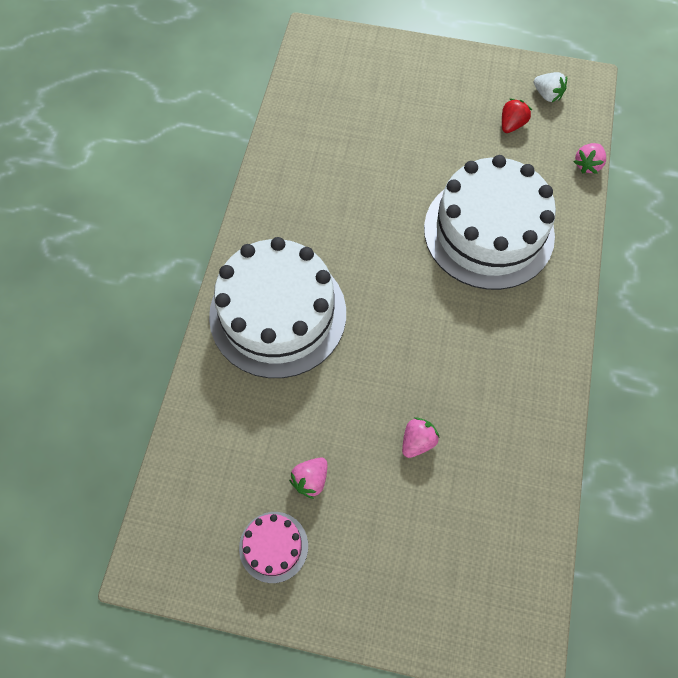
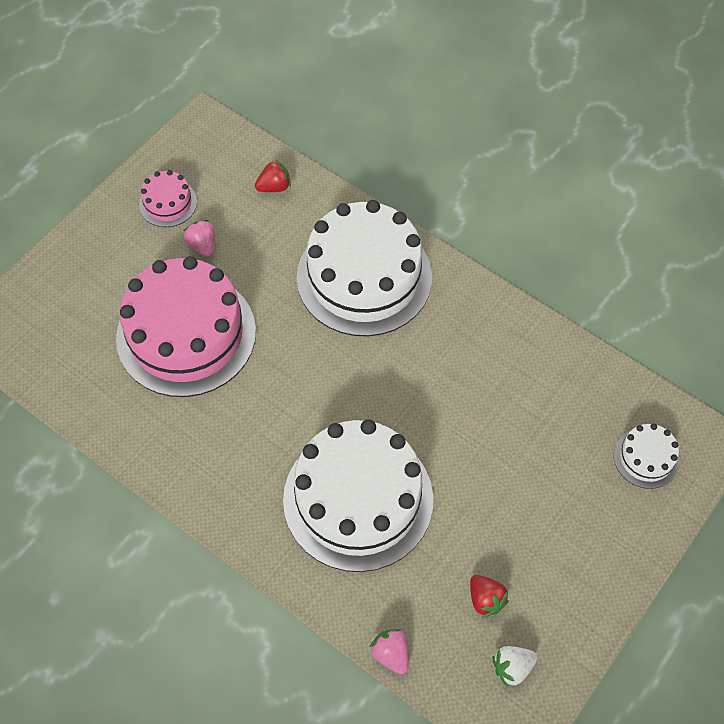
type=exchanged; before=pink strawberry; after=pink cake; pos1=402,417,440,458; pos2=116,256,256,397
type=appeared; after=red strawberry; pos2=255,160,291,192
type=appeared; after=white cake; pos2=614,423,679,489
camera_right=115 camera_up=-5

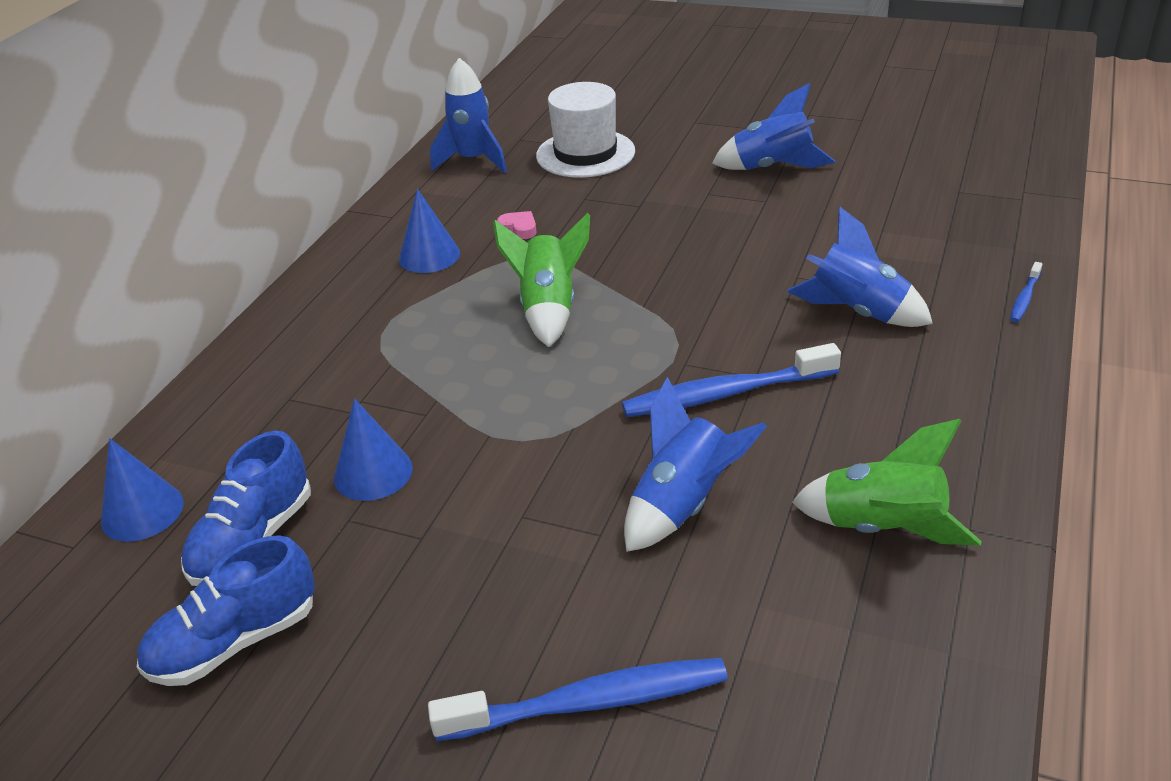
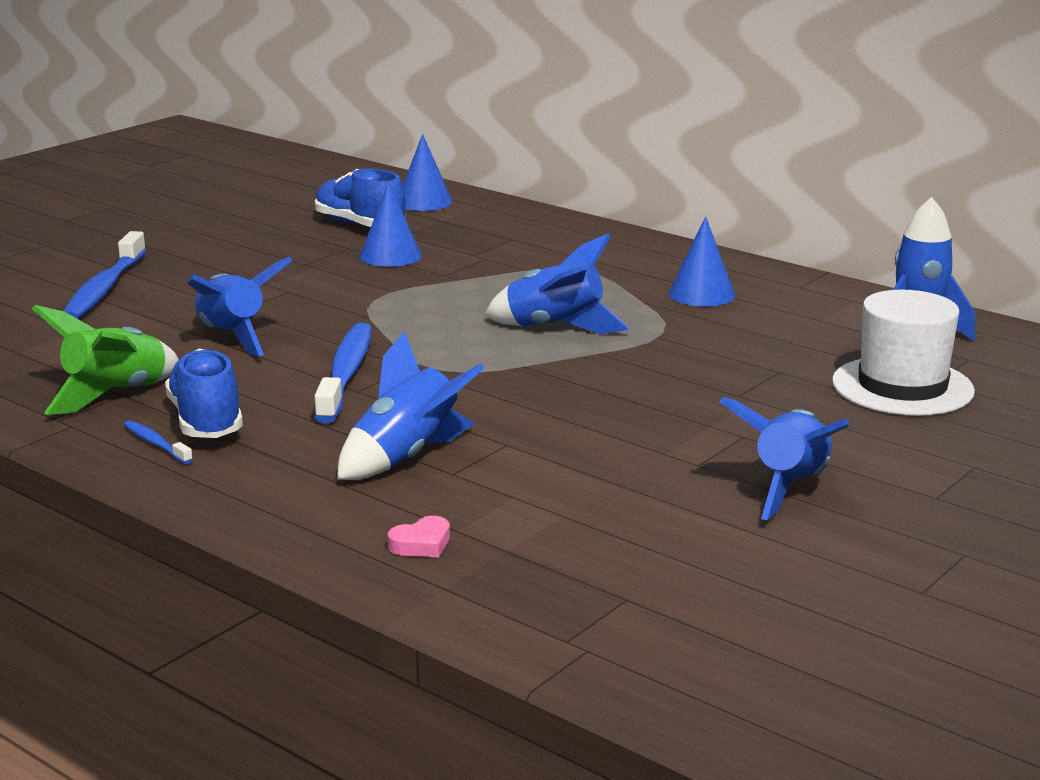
type=relocated; before=pink heart; pos1=497,211,537,239; pos2=388,516,450,557
type=colour; before=green rocket; after=blue rocket; pos1=493,213,590,347; pos2=484,233,630,334
type=relocated; before=blue toothbrush; pos1=1010,262,1042,322; pos2=124,420,193,464
type=relocated; before=blue shoe; pos1=137,535,315,686; pos2=165,348,243,438
camera_right=105 camera_up=-15

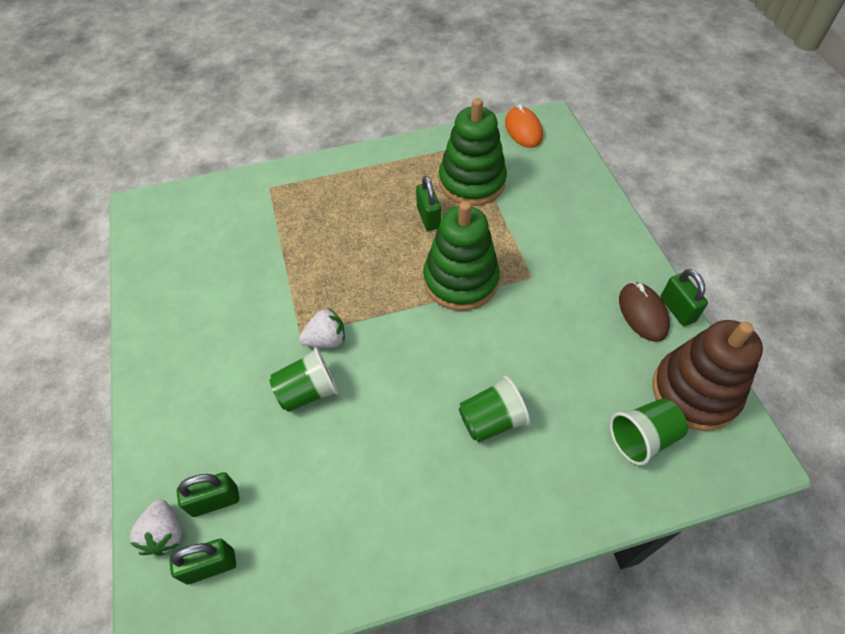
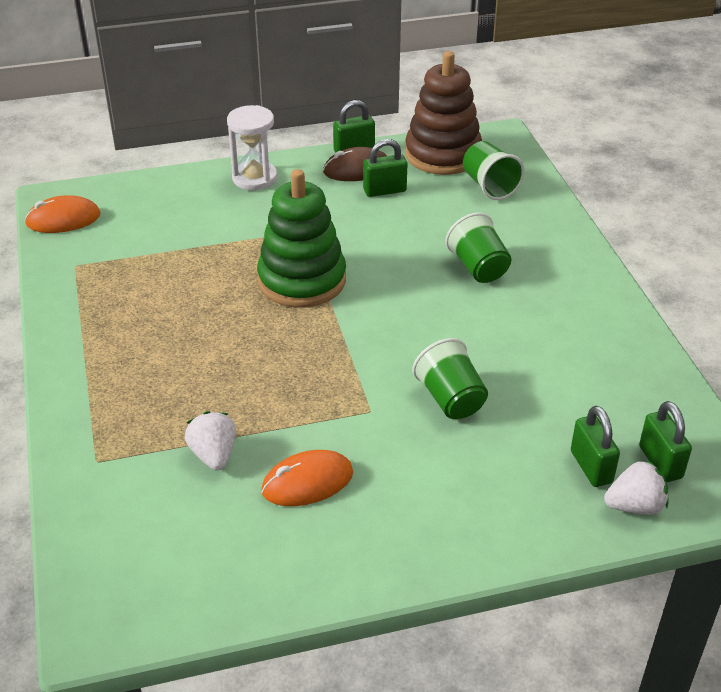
type=missing; before=green stacking toy; pos1=439,98,507,206
type=relocated; before=green padlock; pos1=416,176,441,231; pos2=363,139,407,197
type=relocated; before=white strawberry; pos1=299,308,345,348; pos2=185,411,236,471
type=appeared; after=white hourglass; pos2=227,105,277,191
type=appeared; after=orange mouse; pos2=261,450,353,506
camera_right=-90 camera_up=-15

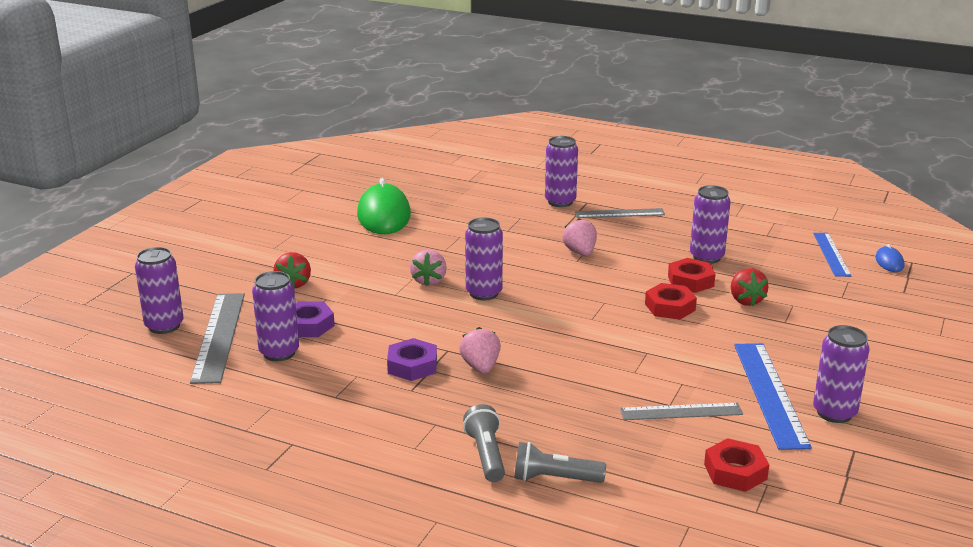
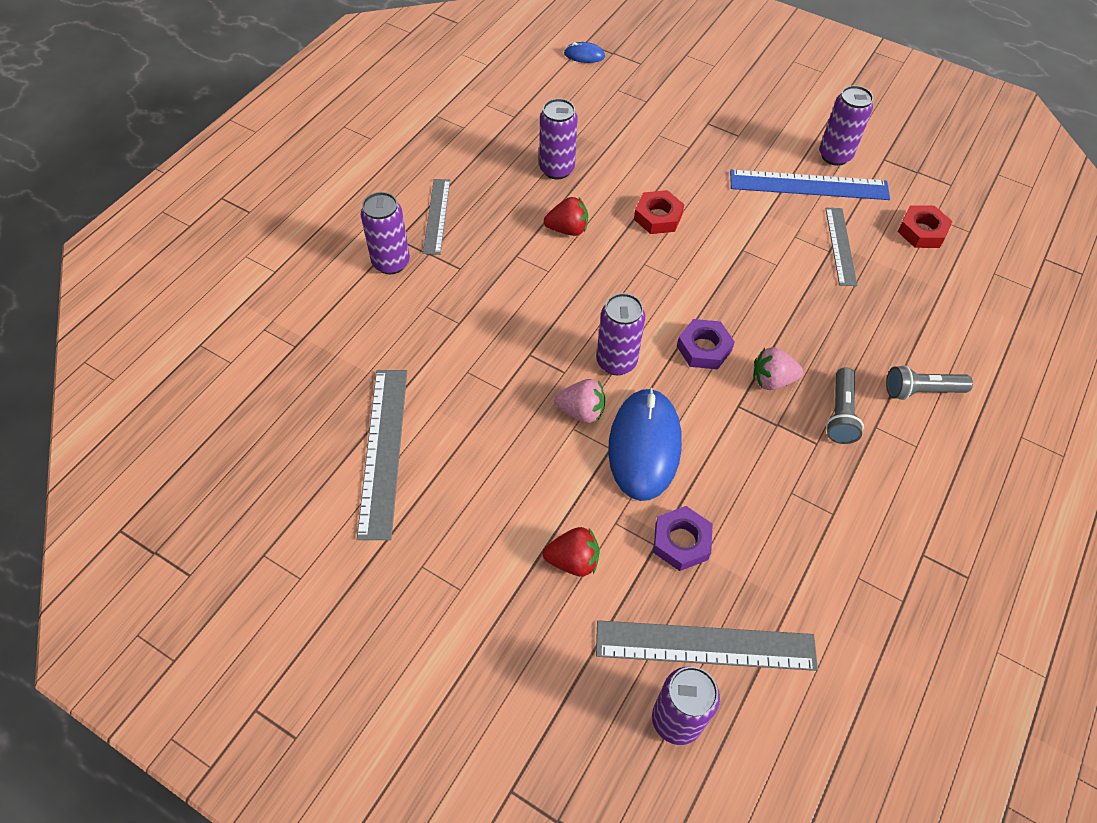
type=exchanged; before=green mouse; after=grey ruler; pos1=357,178,411,234; pos2=357,370,407,540
type=missing; before=pink strawberry; pos1=563,218,597,256
type=missing; before=blue ruler; pos1=813,233,851,277
type=missing; before=red nut; pos1=668,258,715,293
type=relocated; before=red strawberry; pos1=731,268,768,306; pos2=544,197,588,236
type=missing; before=purple can; pos1=252,271,299,361
type=relocated; before=purple nut; pos1=387,338,437,381; pos2=677,319,735,369
type=relocated; before=grey flashlight; pos1=514,442,606,483; pos2=826,367,864,444
type=appeared; after=blue mouse; pos2=608,388,682,501
camera_right=-85 camera_up=30

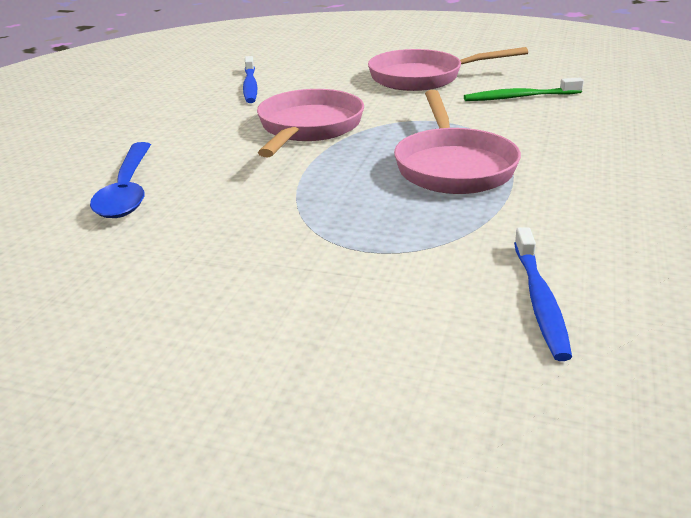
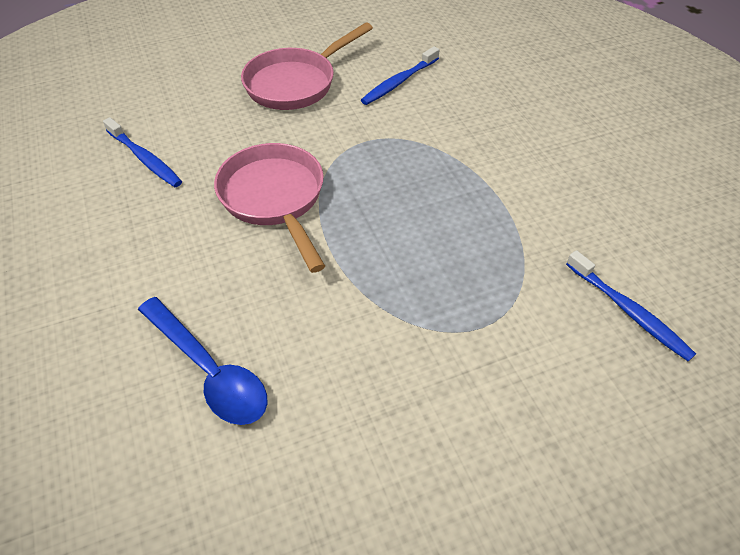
type=colour; before=green toothbrush; after=blue toothbrush; pos1=464,77,584,101; pos2=361,46,439,105
type=missing; before=pink pan; pos1=394,90,521,194
camera_right=-40 camera_up=20

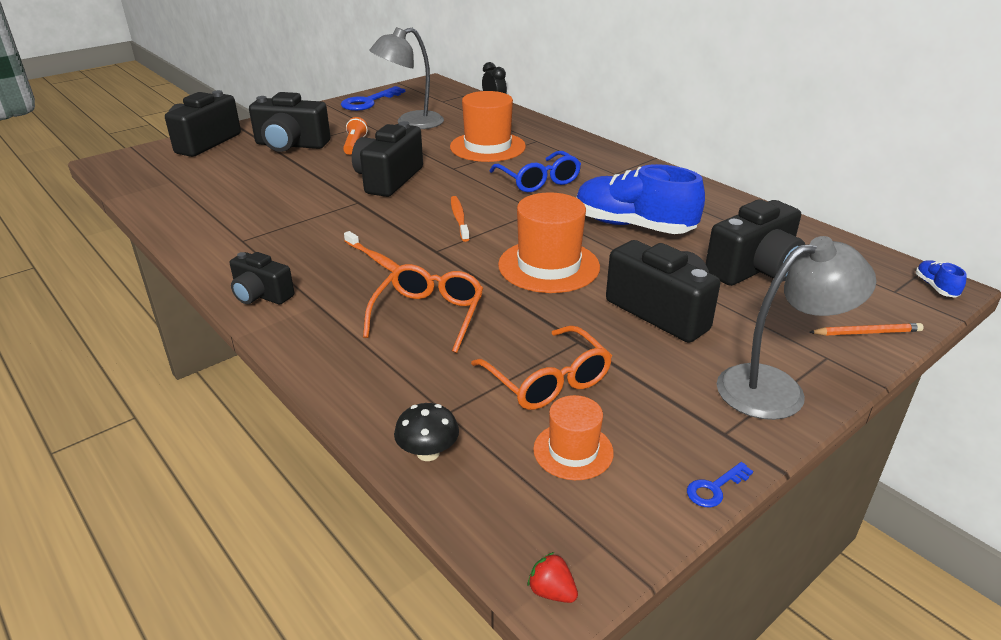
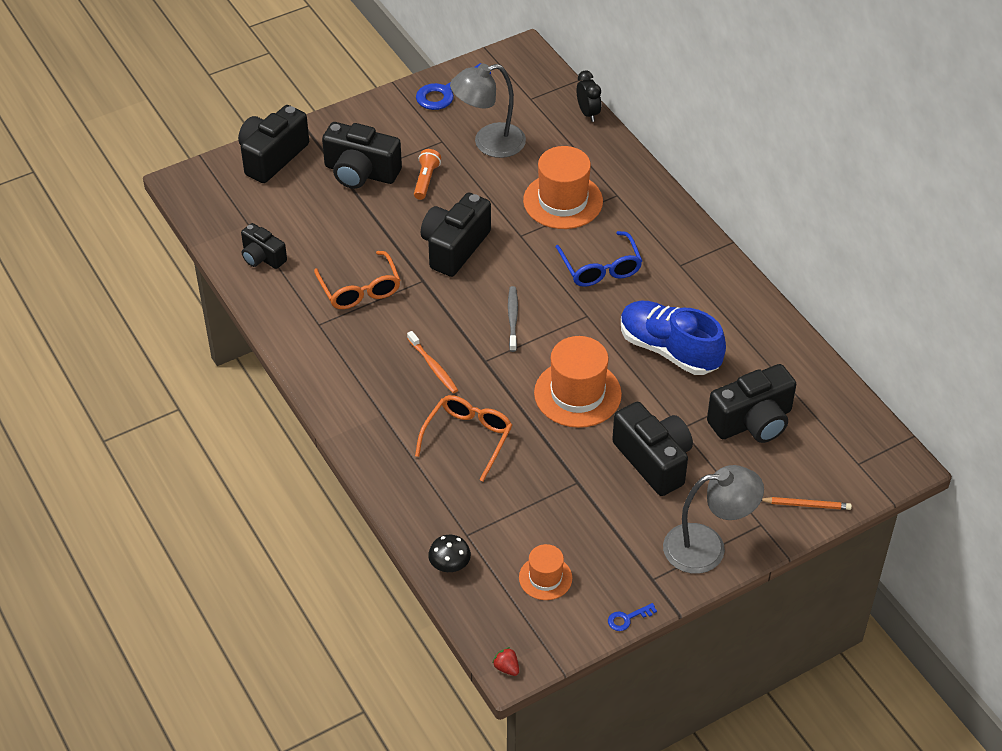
type=colour; before=orange toothbrush; after=grey toothbrush; pos1=451,196,470,242; pos2=508,286,518,352
type=relocated; before=black camera; pos1=230,252,294,304; pos2=241,223,287,269
type=missing; before=blue shoe; pos1=916,260,967,298
type=relocated; before=orange glasses; pos1=471,325,612,410; pos2=314,251,400,309
camera_right=10 camera_up=15

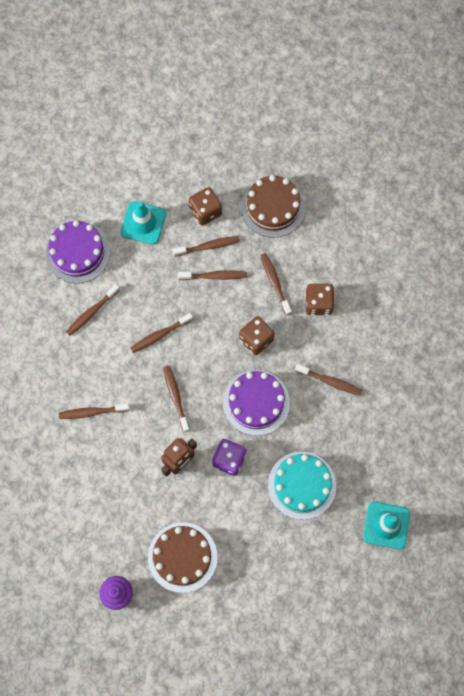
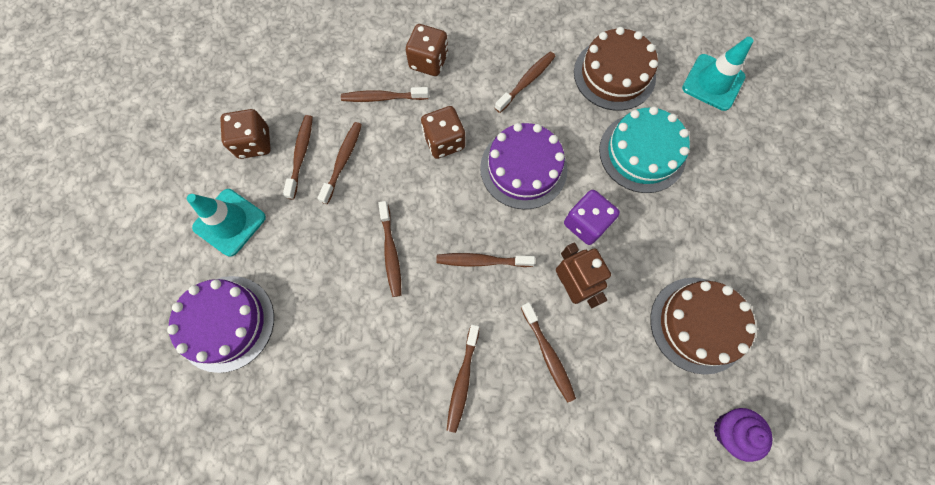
type=relocated; before=brown cake; pos1=241,175,305,238; pos2=574,27,658,111
type=relocated; before=brown toothbrush; pos1=66,284,120,336; pos2=521,302,576,403
camera_right=-70 camera_up=0

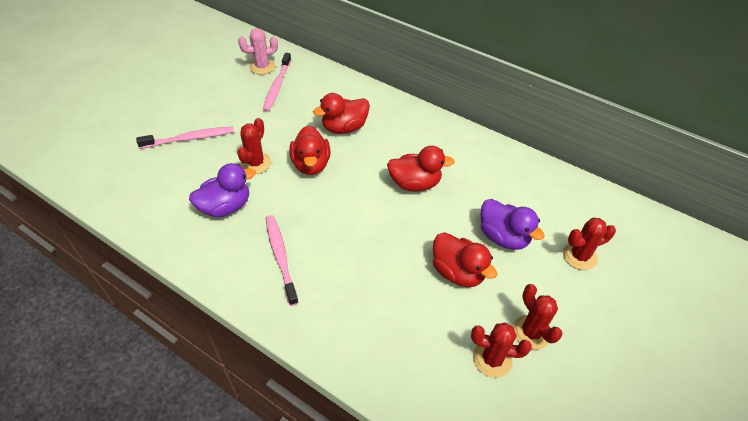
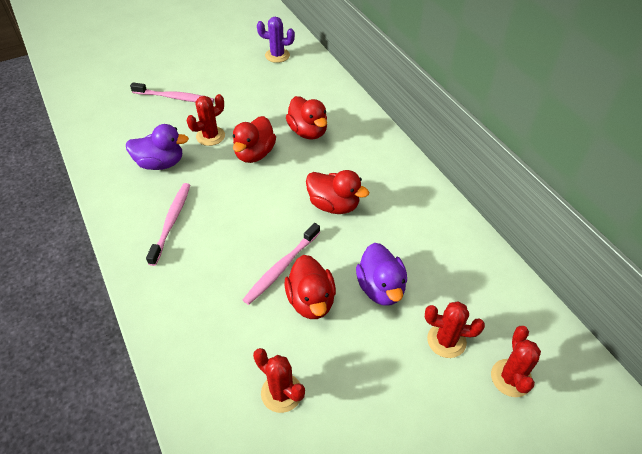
type=colour; before=pink cactus; after=purple cactus; pos1=238,28,278,75; pos2=257,17,295,63
type=relocated; before=pink toothbrush; pos1=263,53,291,111; pos2=243,223,320,305
type=spun; before=red duck; pos1=313,93,370,134; pos2=286,96,327,140; turn=-120
type=relocated; before=red cactus; pos1=513,284,563,350; pos2=491,326,541,397
camera_right=30 camera_up=0

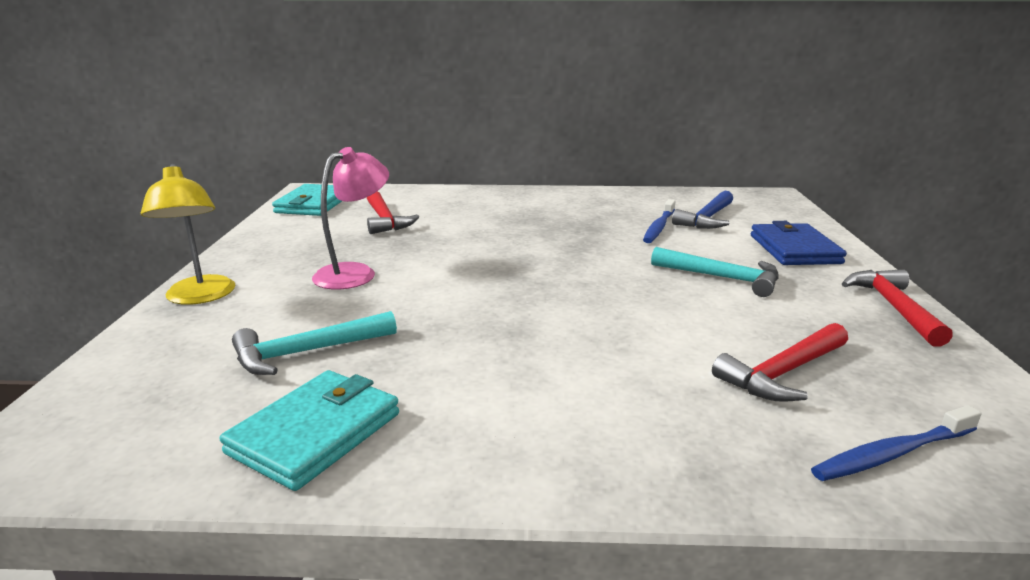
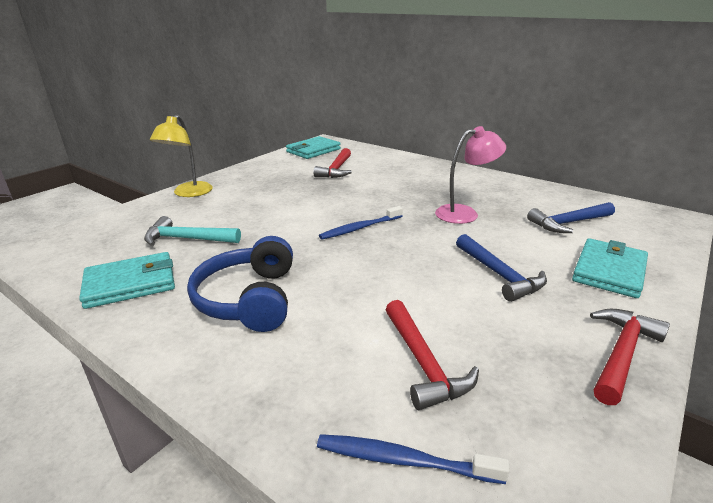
type=relocated; before=pink lamp; pos1=312,147,389,290; pos2=435,126,506,224
type=relocated; before=blue toothbrush; pos1=643,199,676,243; pos2=319,206,403,240
type=colour; before=blue wallet; after=turquoise wallet; pos1=751,221,847,265; pos2=572,238,648,298
type=colour; before=turquoise hammer; after=blue hammer; pos1=651,247,779,297; pos2=456,234,547,302
type=spun; before=red hammer; pos1=712,323,848,402; pos2=386,300,479,410; turn=-105
type=appeared; after=blue headphones; pos2=187,236,293,332
camera_right=35 camera_up=5

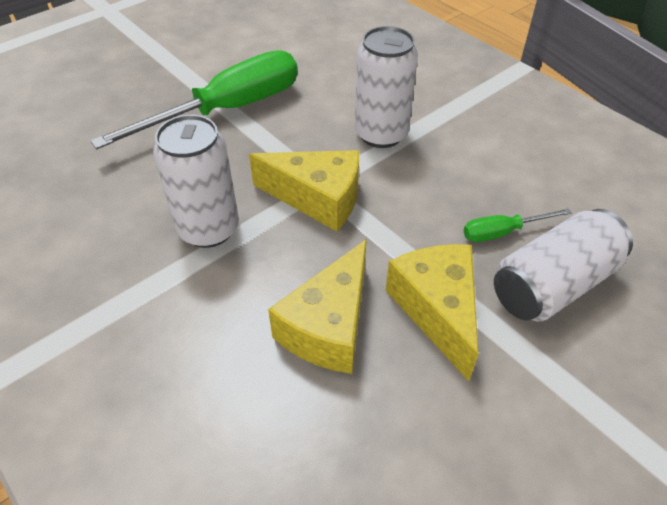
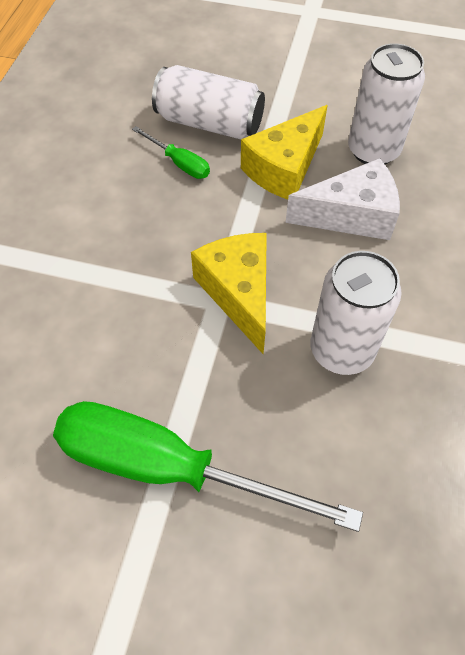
type=relocated; before=white can; pos1=355,26,418,148; pos2=348,43,425,164
type=colour; before=yellow cheese; after=white cheese; pos1=268,239,367,374; pos2=286,158,400,240
camera_right=-125 camera_up=10

